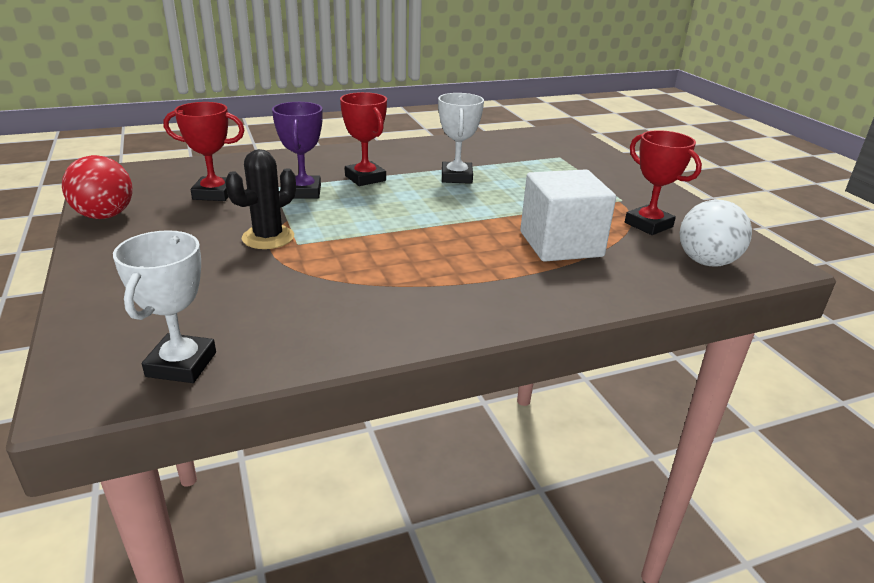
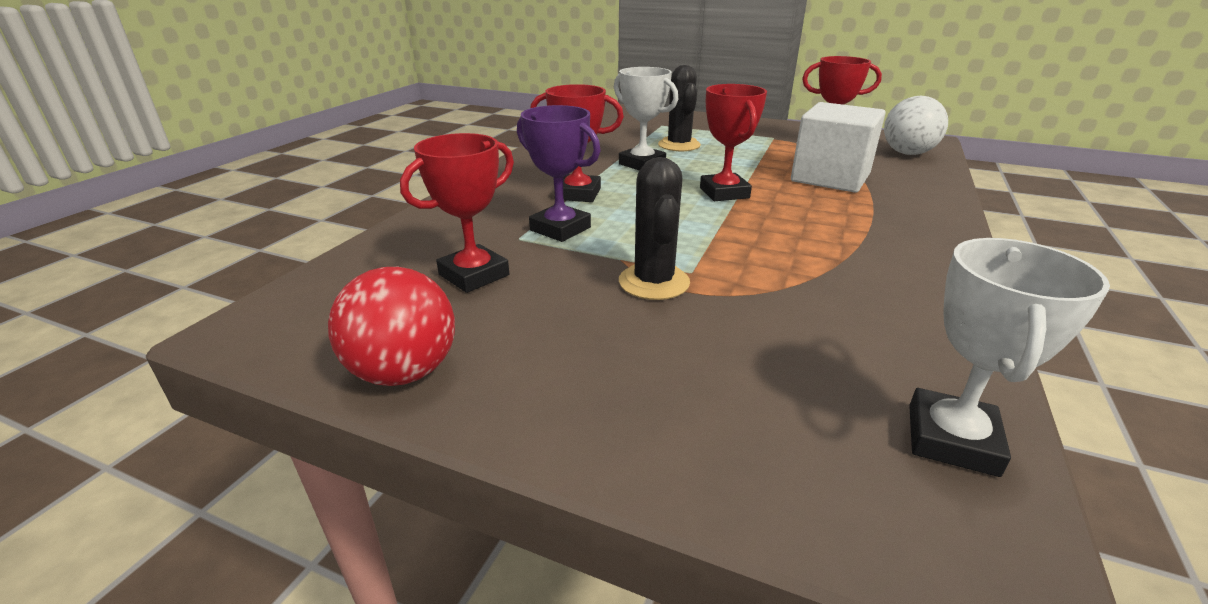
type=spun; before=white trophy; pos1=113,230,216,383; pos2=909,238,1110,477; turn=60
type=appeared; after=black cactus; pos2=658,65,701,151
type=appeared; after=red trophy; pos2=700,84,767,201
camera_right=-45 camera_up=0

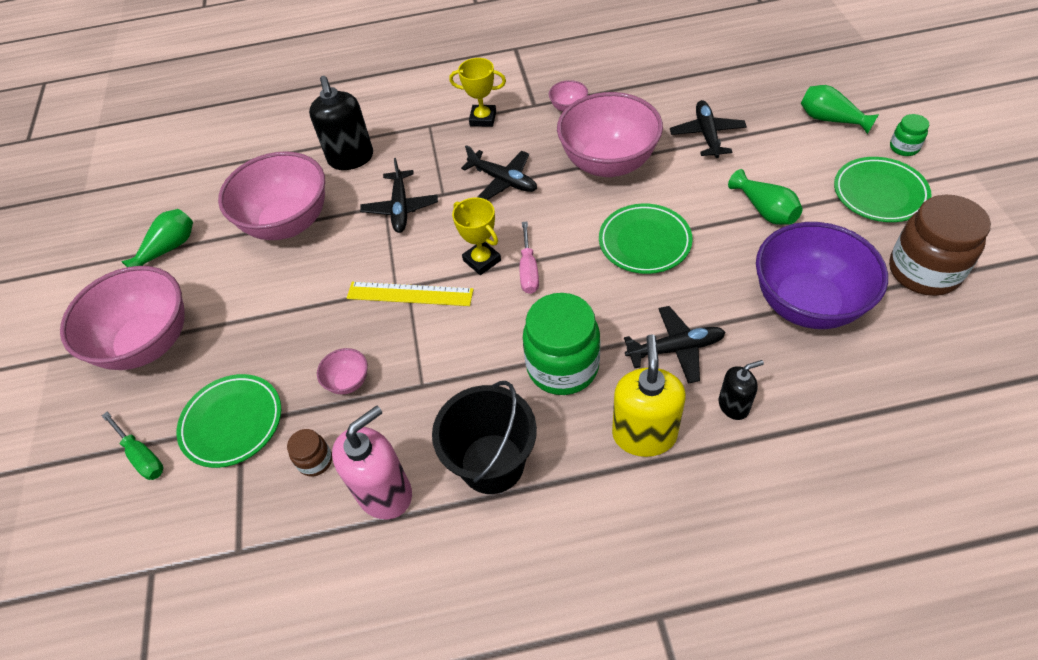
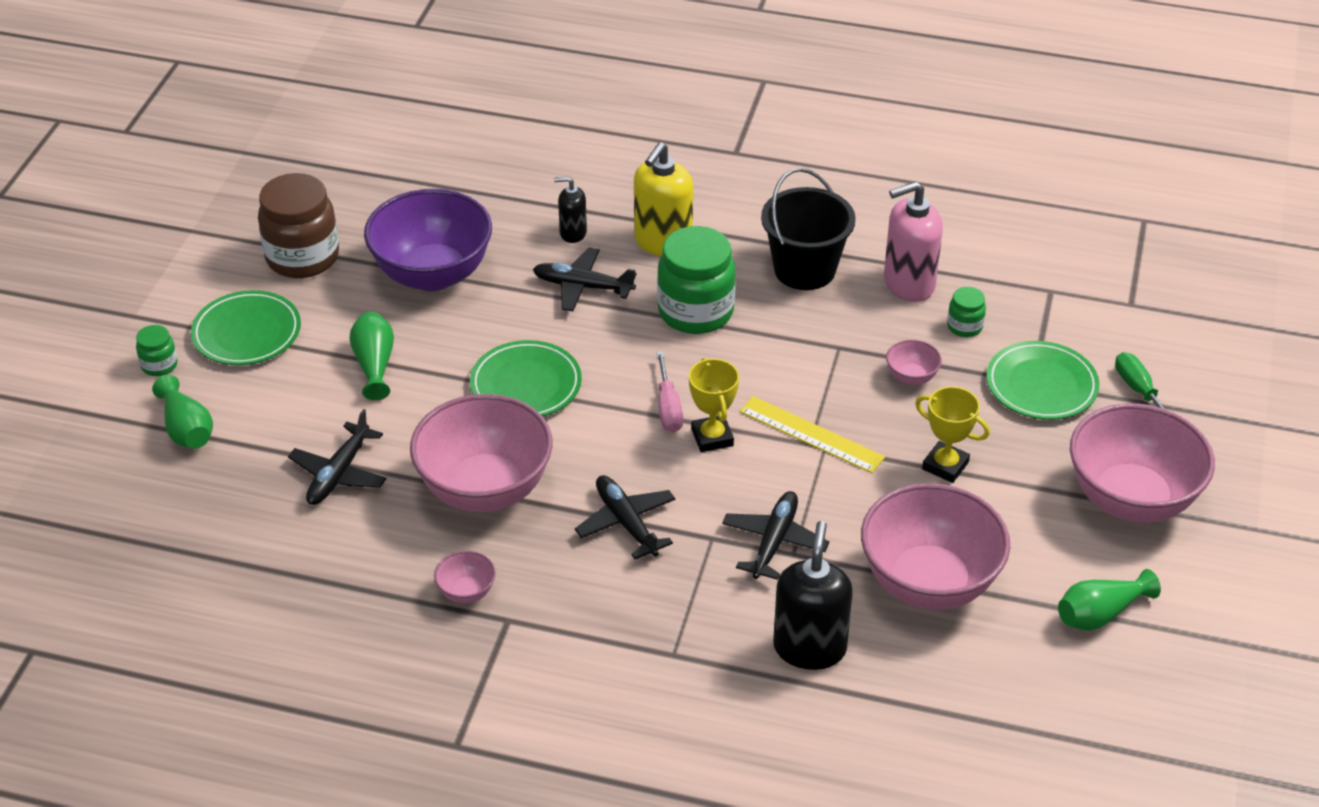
type=relocated; before=yellow trophy; pos1=449,58,506,127; pos2=915,386,990,483
type=spun; before=pink screwdriver; pos1=520,222,539,294; pos2=657,351,683,432; turn=150
type=colour; before=brown jar; after=green jar; pos1=287,429,332,477; pos2=947,287,986,337
camera_right=-160 camera_up=-10

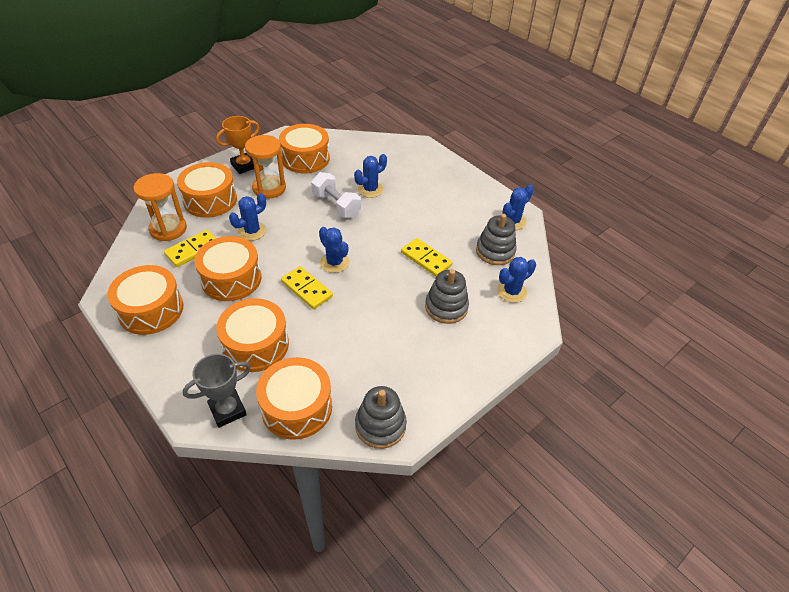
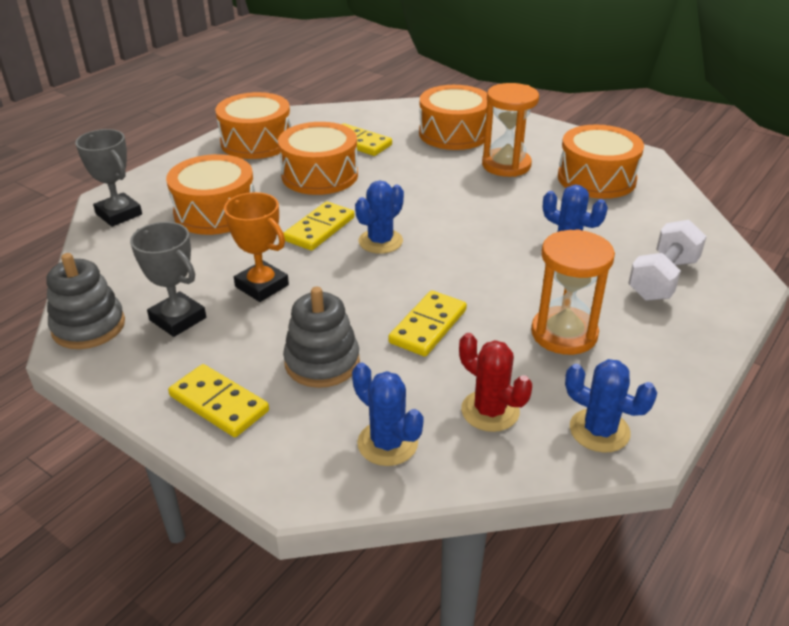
type=relocated; before=orange trophy; pos1=216,116,260,174; pos2=224,192,289,302
type=relocated; before=white dumbbell; pos1=311,172,361,218; pos2=628,220,707,301
type=relocated; before=orange hourglass; pos1=133,173,187,241; pos2=531,229,615,355
type=missing; before=blue cactus; pos1=229,193,266,241
type=exchanged; before=grey stacking toy; after=red cactus; pos1=476,214,517,265; pos2=459,333,532,432
type=missing; before=orange drum; pos1=256,357,332,440
type=appeared; after=grey trophy; pos2=130,222,206,337
type=appeared; after=yellow domino; pos2=168,364,269,437
camera_right=80 camera_up=-10

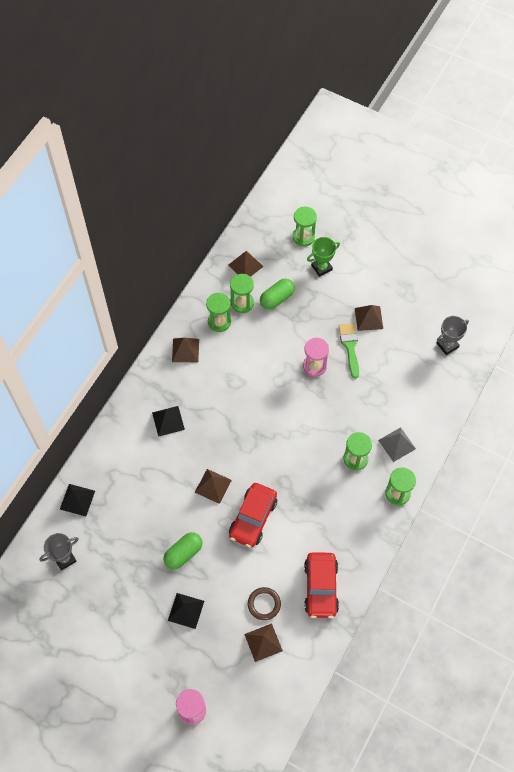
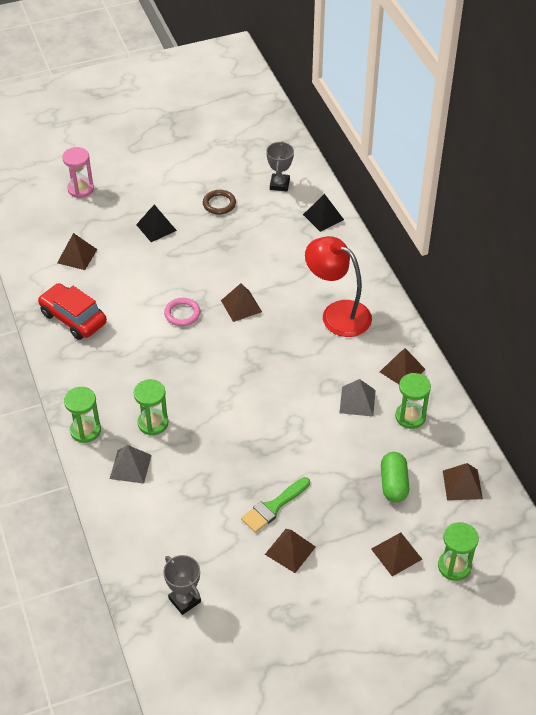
type=exchanged; before=green trophy; after=brown pyramid; pos1=307,237,340,277; pos2=371,532,422,576
type=missing; before=green hourglass; pos1=230,274,254,313
type=spun; before=grey trophy; pos1=437,316,469,355; pos2=163,555,201,615; turn=-45
type=spun; before=green brush; pos1=339,323,359,379; pos2=241,477,310,533; turn=105
type=missing; before=pink hourglass; pos1=303,337,329,377
type=exchanged; before=black pyramid; after=red lamp; pos1=152,406,185,437; pos2=305,236,372,337
type=exchanged; before=red car; after=pink ring; pos1=229,483,277,547; pos2=164,298,200,326
type=missing; before=green capsule; pos1=163,532,202,569
type=relocated; before=brown ring; pos1=248,587,281,620; pos2=203,190,236,215
type=appeared; after=grey pyramid; pos2=339,379,375,416
camera_right=130 camera_up=-15

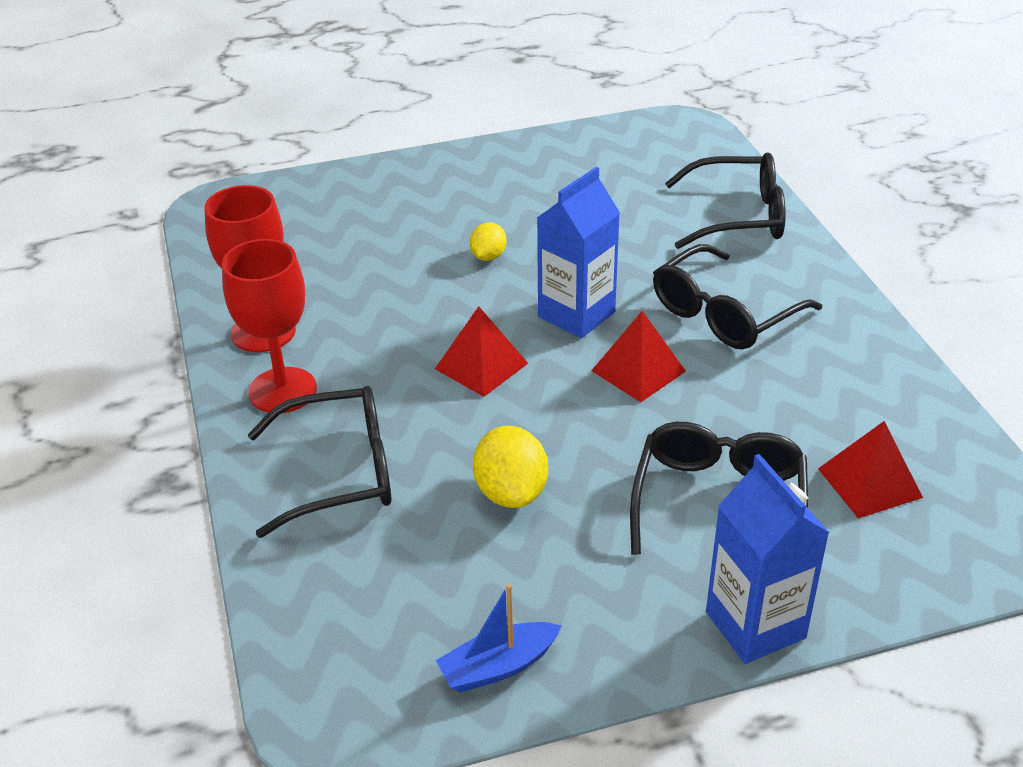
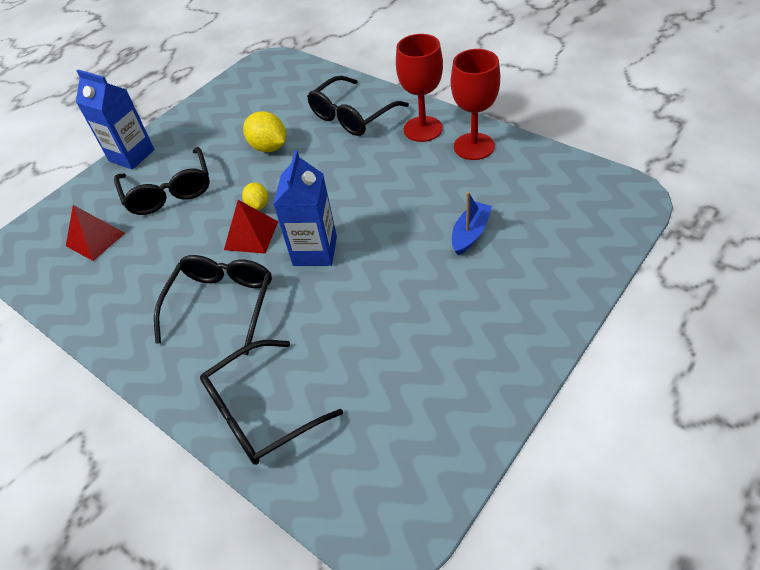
type=relocated; before=yellow lemon; pos1=470,222,506,261; pos2=242,182,268,210
type=missing; before=red pyramid; pos1=435,306,528,397
type=relocated; before=blue boat; pos1=435,584,562,692; pos2=452,192,492,255
camera_right=150 camera_up=10

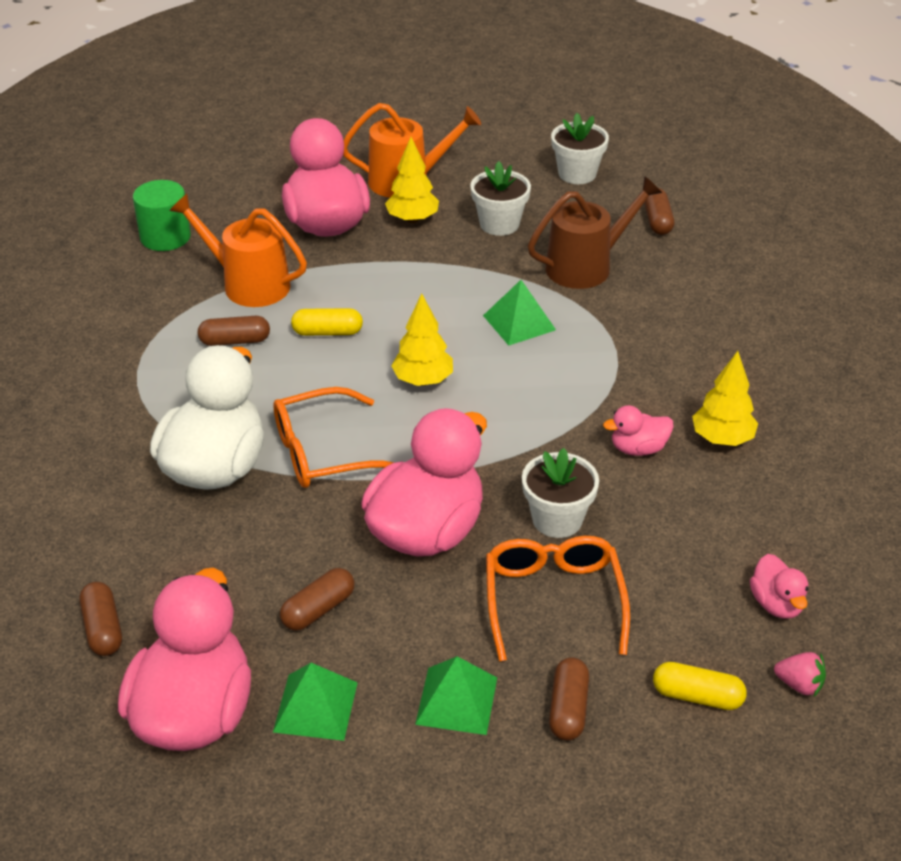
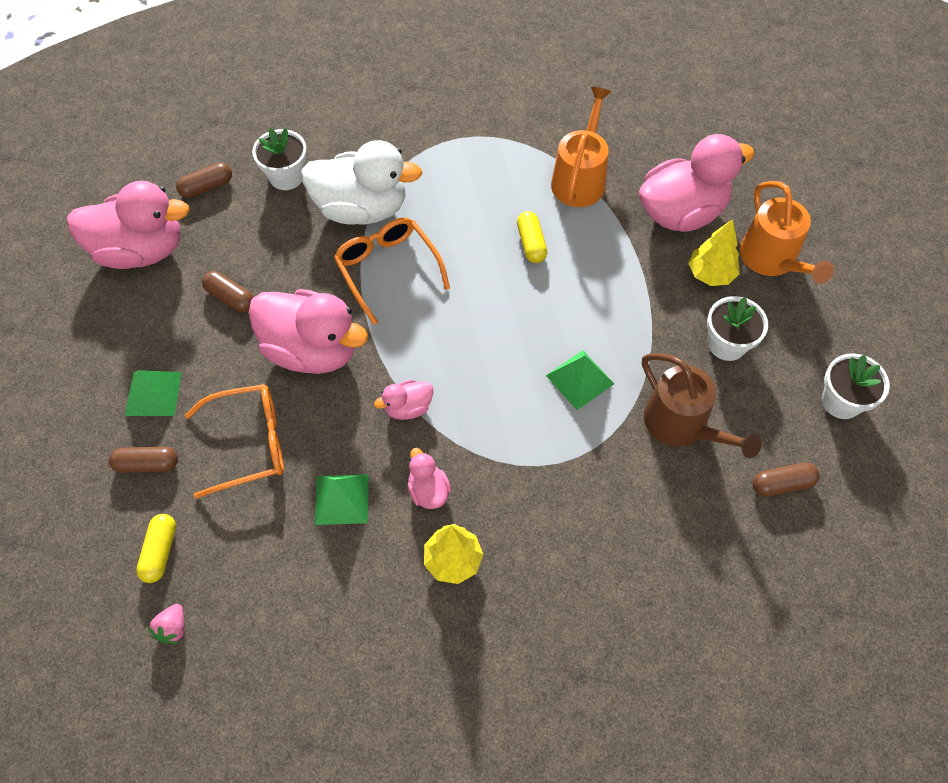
type=missing; before=green cylinder; pos1=133,180,191,251
type=missing; before=yellow tree; pos1=391,293,453,386
type=missing; before=brown capsule; pos1=198,316,270,346
type=relocated; before=white flower pot; pos1=522,448,599,538; pos2=252,128,307,190
type=relocated; before=pink duck; pos1=750,554,809,619; pos2=374,380,434,420
type=relocated; before=green pyramid; pos1=273,663,358,741; pos2=315,474,369,525
camera_right=80 camera_up=20

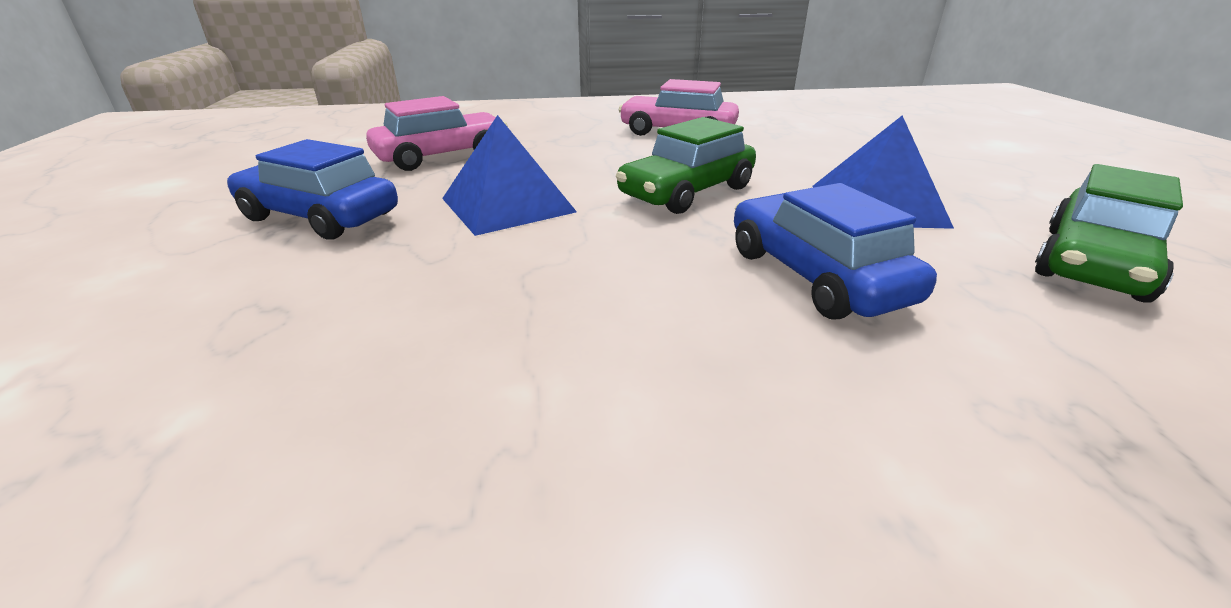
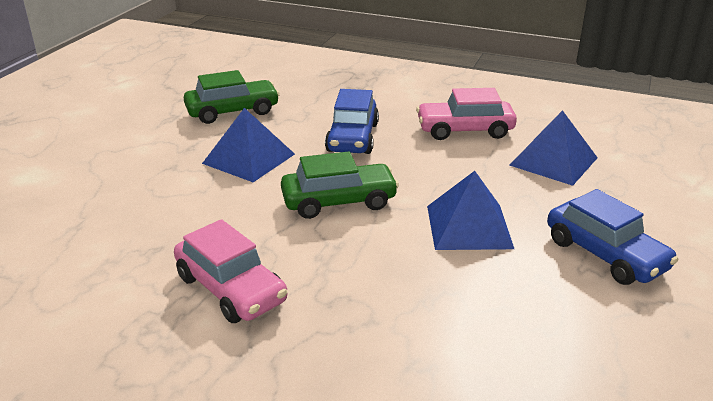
type=relocated; before=pink car; pos1=366,96,508,171; pos2=416,88,517,140
type=appeared; after=blue pyramid; pos2=509,110,598,186
camera_right=-150 camera_up=0

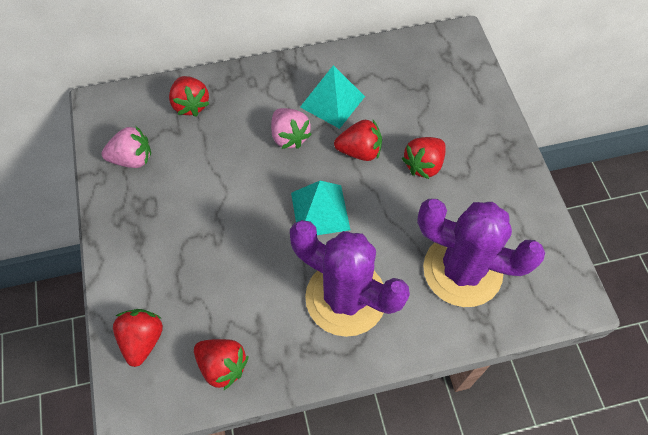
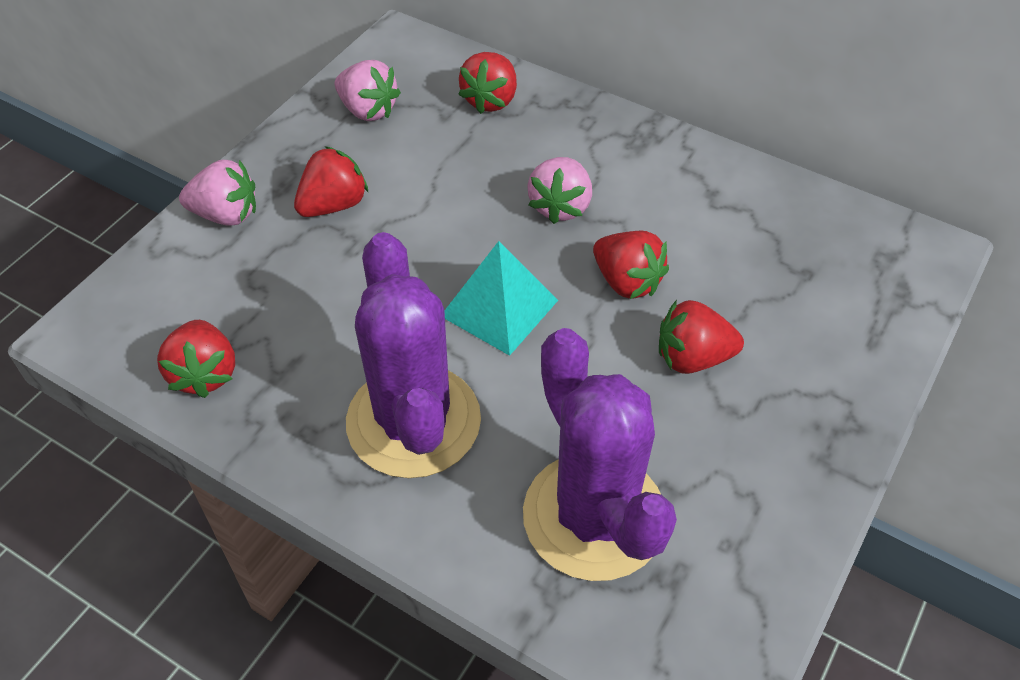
type=missing; before=turquoise pyramid; pos1=300,65,365,129
type=relocated; before=red strawberry; pos1=113,309,163,367; pos2=294,146,368,217
type=appeared; after=pink strawberry; pos2=179,160,256,226
camera_right=45 camera_up=-10

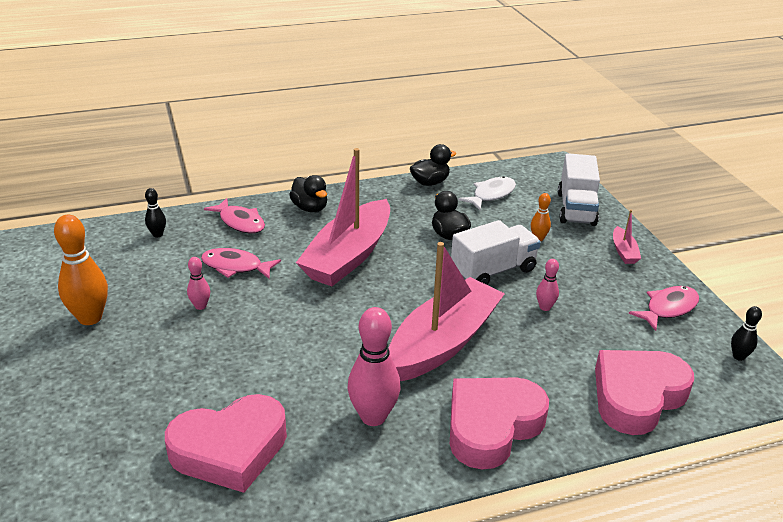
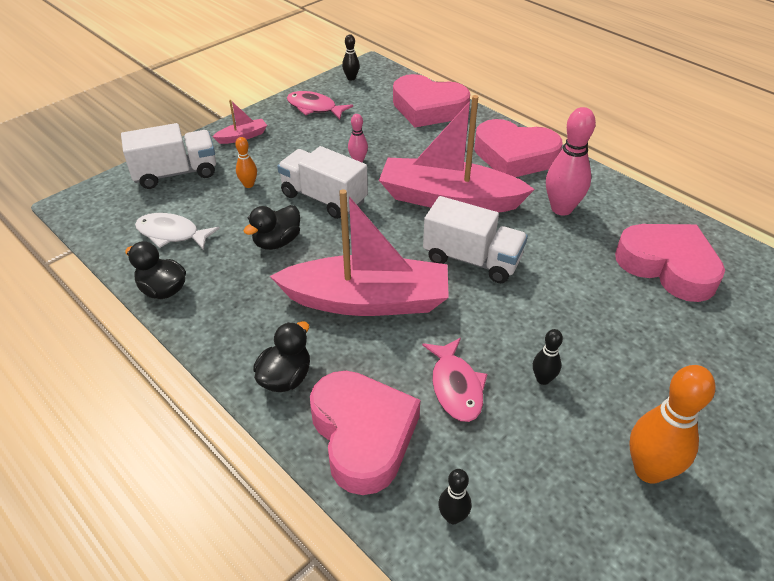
type=exchanged; before=pink fish; after=pink heart; pos1=204,198,265,234; pos2=310,371,420,495
type=colour; before=pink bowling pin; after=black bowling pin; pos1=187,257,210,310; pos2=533,329,563,385
type=appeared; after=white truck; pos2=423,196,528,283
camera_right=-115 camera_up=10

